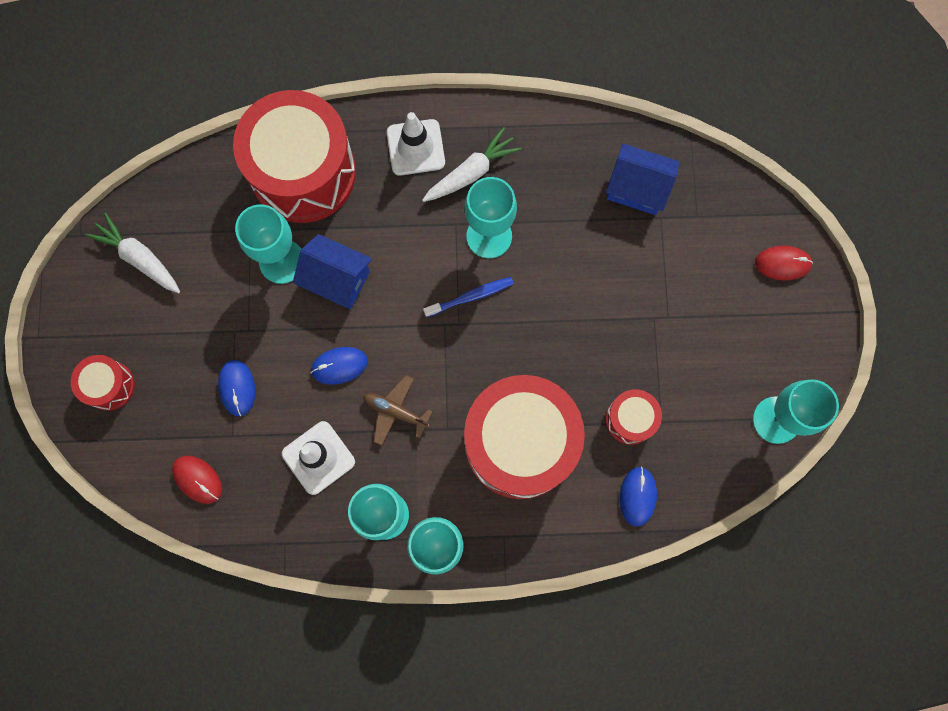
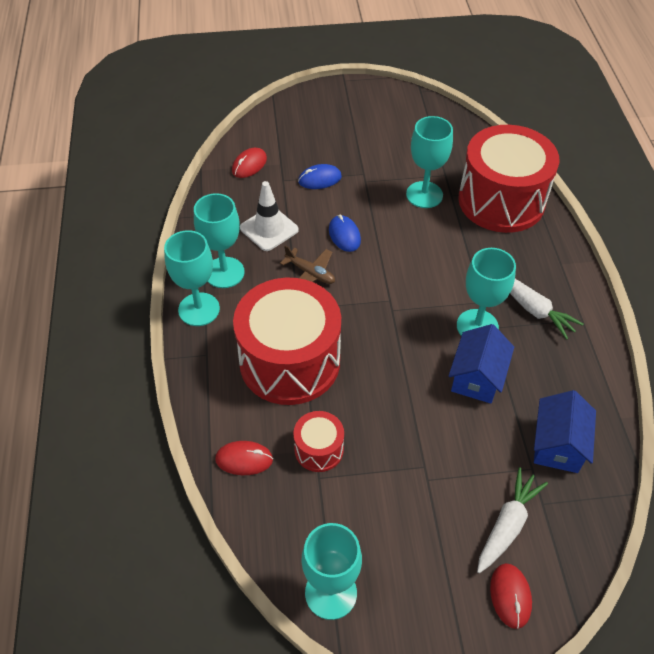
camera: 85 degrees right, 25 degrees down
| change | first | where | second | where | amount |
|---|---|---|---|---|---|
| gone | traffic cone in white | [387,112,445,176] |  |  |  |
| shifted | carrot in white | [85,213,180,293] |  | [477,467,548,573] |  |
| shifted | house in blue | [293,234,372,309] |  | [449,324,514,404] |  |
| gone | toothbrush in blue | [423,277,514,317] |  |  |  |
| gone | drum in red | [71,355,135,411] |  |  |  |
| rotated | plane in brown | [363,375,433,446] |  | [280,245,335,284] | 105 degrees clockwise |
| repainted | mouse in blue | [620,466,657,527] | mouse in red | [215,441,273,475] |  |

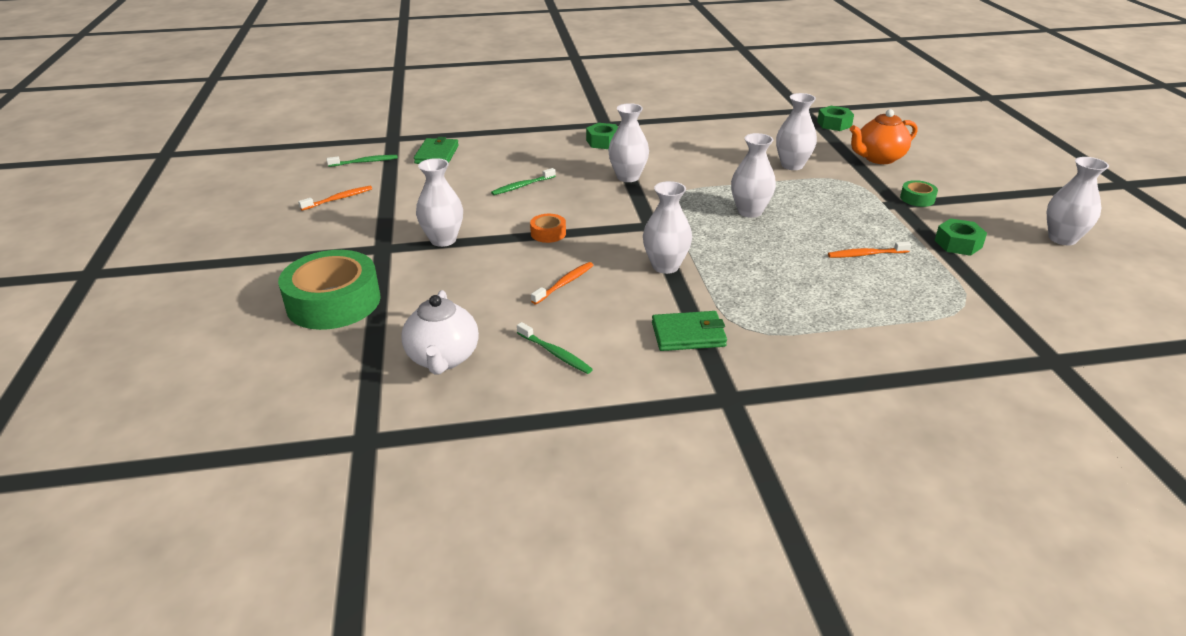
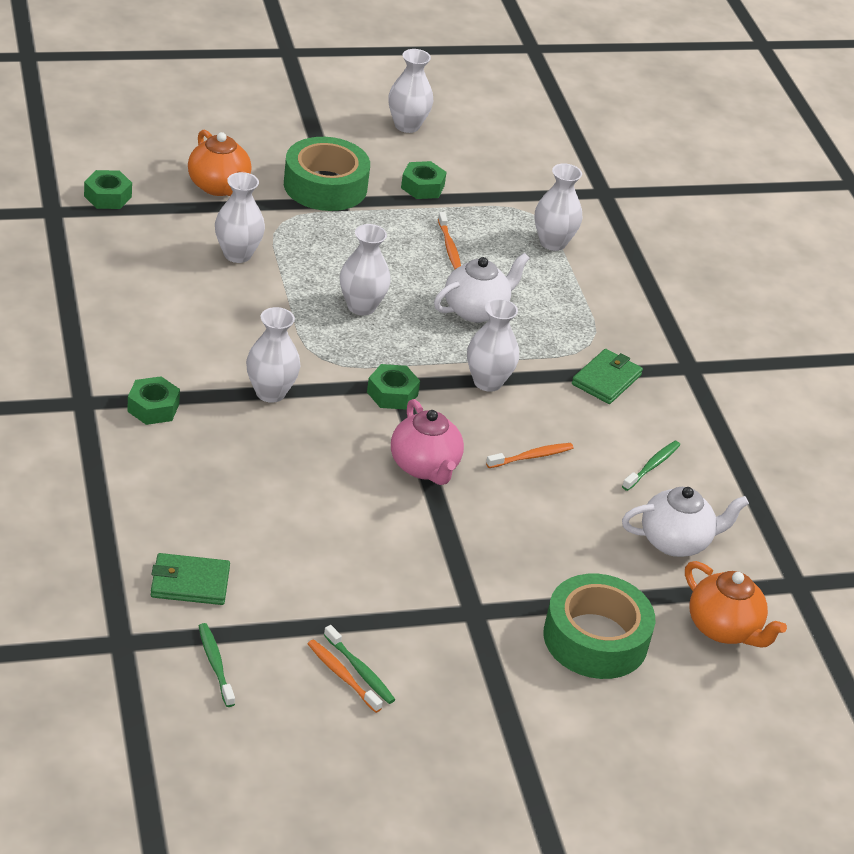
camera: 100 degrees left, 5 degrees up
| change | first | where | second | where | amount |
|---|---|---|---|---|---|
| shifted | vase in white | [416,158,463,247] |  | [534,163,582,251] |  |
| shifted | toothbrush in green | [491,168,556,195] |  | [324,625,396,704] |  |
| scaled | tape in green | [900,180,938,207] |  | [284,137,370,211] | x2.27 |
| swapped | tape in orange | [530,214,566,243] | teapot in pink | [391,399,464,485] |  |
| rotated | toothbrush in orange | [531,262,593,304] |  | [486,443,574,468] | 120 degrees clockwise |
| rotated | wallet in green | [652,311,727,351] |  | [572,349,643,404] | 45 degrees clockwise |
| new |  |  | teapot in white | [434,253,530,323] |  |
| new |  |  | nut in green | [367,364,420,410] |  |
| new |  |  | teapot in orange | [685,561,787,648] |  |

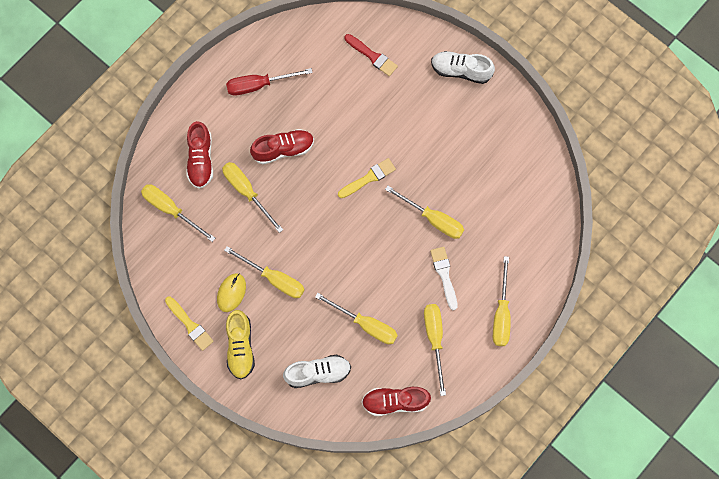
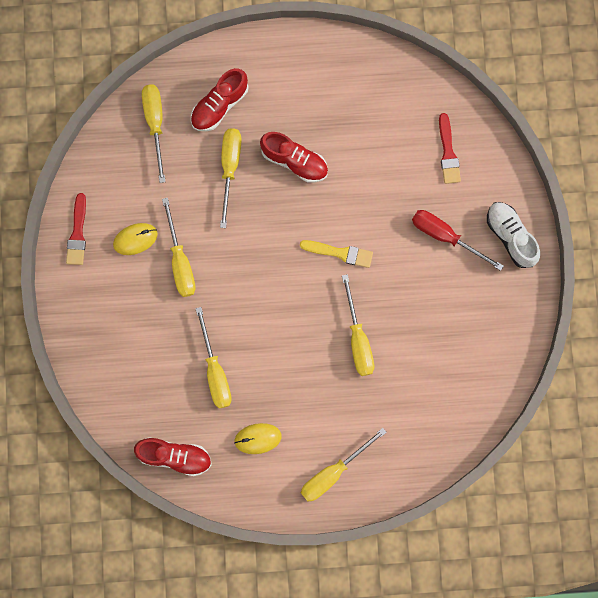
camera: 45 degrees right, 5 degrees up
| change | first | where | second | where | amount |
|---|---|---|---|---|---|
| shifted | screwdriver in red | [226,68,313,95] |  | [412,210,504,271] |  |
| gone | brush in white | [430,247,458,310] |  |  |  |
| repainted | brush in yellow | [165,297,214,351] | brush in red | [66,193,86,265] |  |
| swapped | screwdriver in yellow | [424,304,446,396] | mouse in yellow | [234,423,282,454] |  |
| gone | shoe in yellow | [226,310,255,380] |  |  |  |
| gone | shoe in white | [283,355,351,388] |  |  |  |
| rotated | shoe in red | [362,387,431,416] |  | [134,437,212,476] | 150 degrees clockwise |

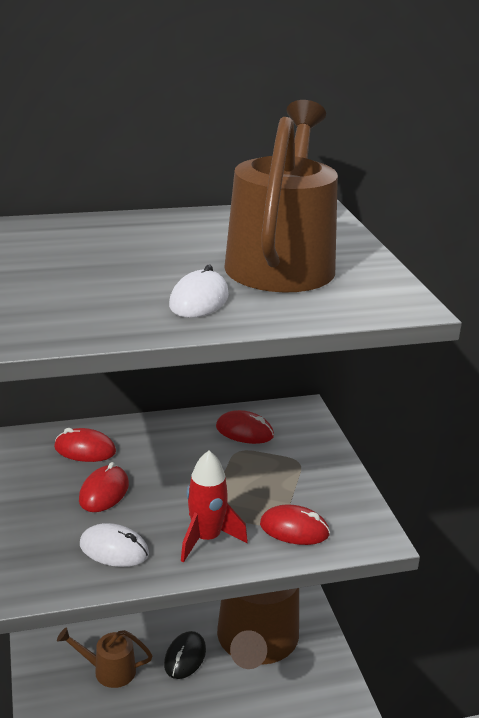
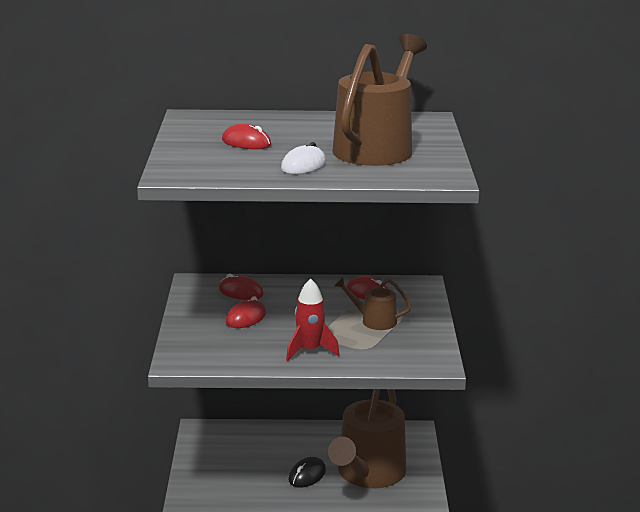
camera: 15 degrees right, 5 degrees down
| change | first | where | second | where | amount |
|---|---|---|---|---|---|
| shifted | mouse in red | [260,504,330,545] |  | [222,124,271,149] |  |
| gone | mouse in white | [80,523,149,567] |  |  |  |
| shifted | watering can in brown | [57,627,153,688] |  | [334,277,412,330] |  |

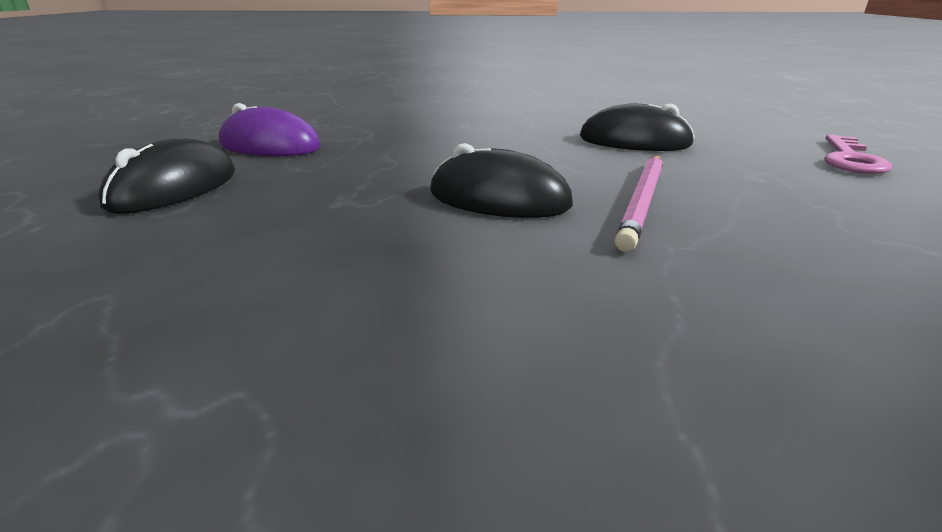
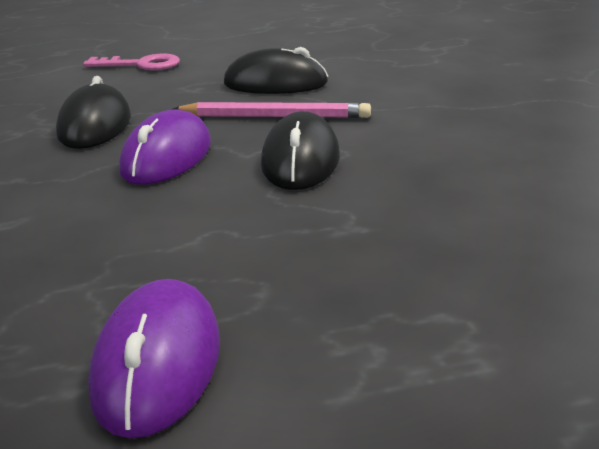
camera: 105 degrees left, 0 degrees up
| change | first | where | second | where | amount |
|---|---|---|---|---|---|
| shifted | mouse in black | [99,139,235,214] |  | [224,47,328,94] |  |
| new |  |  | mouse in purple | [119,109,211,185] |  |

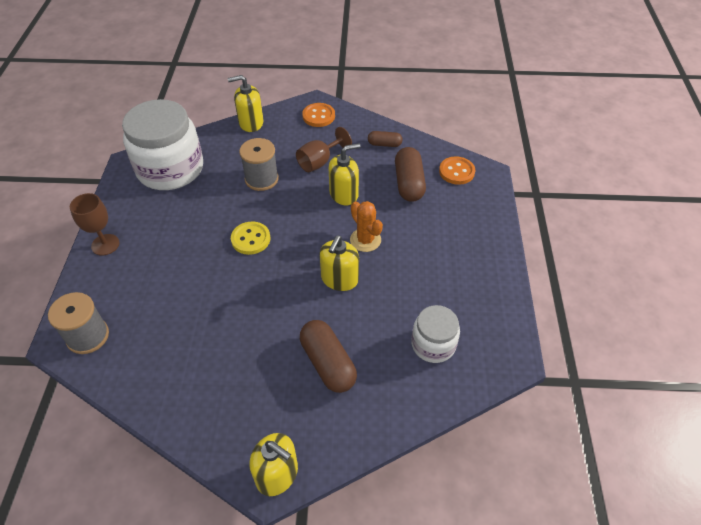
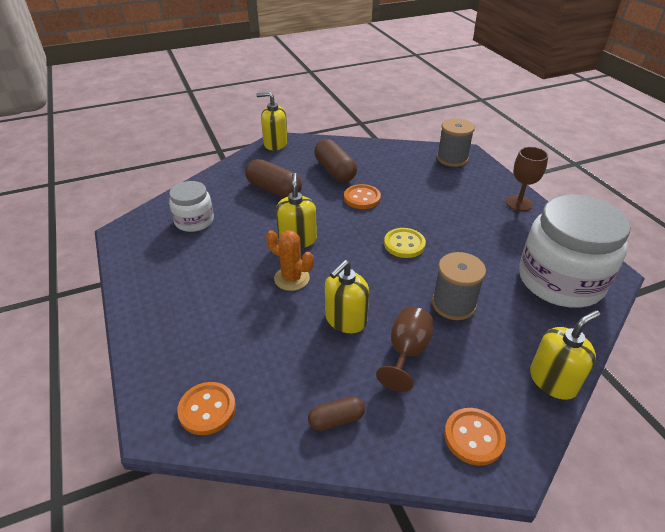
camera: 155 degrees right, 10 degrees down
| change | first | where | second | where | amount |
|---|---|---|---|---|---|
| shifted | capsule in brown | [395,147,426,202] |  | [314,139,357,182] |  |
| new |  |  | button in orange | [344,184,381,209] |  |

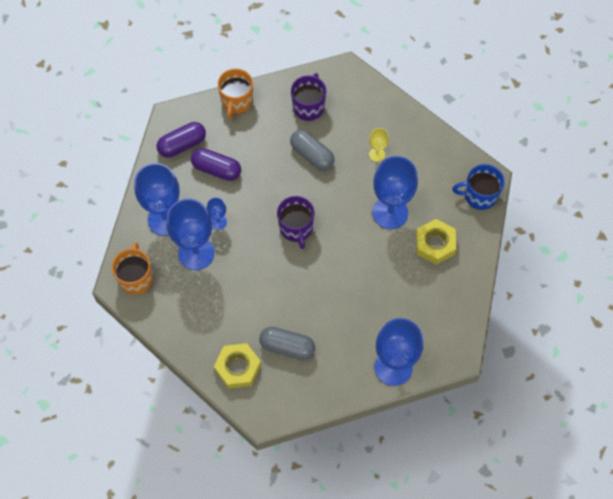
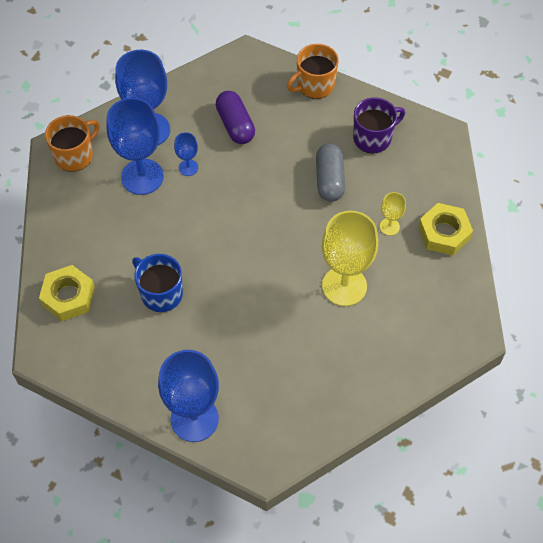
camera: 45 degrees right, 5 degrees down
| change | first | where | second | where | amount |
|---|---|---|---|---|---|
| gone | capsule in purple | [157,122,206,158] |  |  |  |
| repainted | goblet in blue | [373,156,418,229] | goblet in yellow | [322,211,378,306] |  |
| shifted | mug in blue | [452,164,505,210] |  | [132,254,183,312] |  |
| gone | mug in purple | [277,196,315,249] |  |  |  |
| shifted | nut in yellow | [416,219,457,265] |  | [418,203,473,255] |  |
| gone | capsule in grey | [259,327,315,360] |  |  |  |

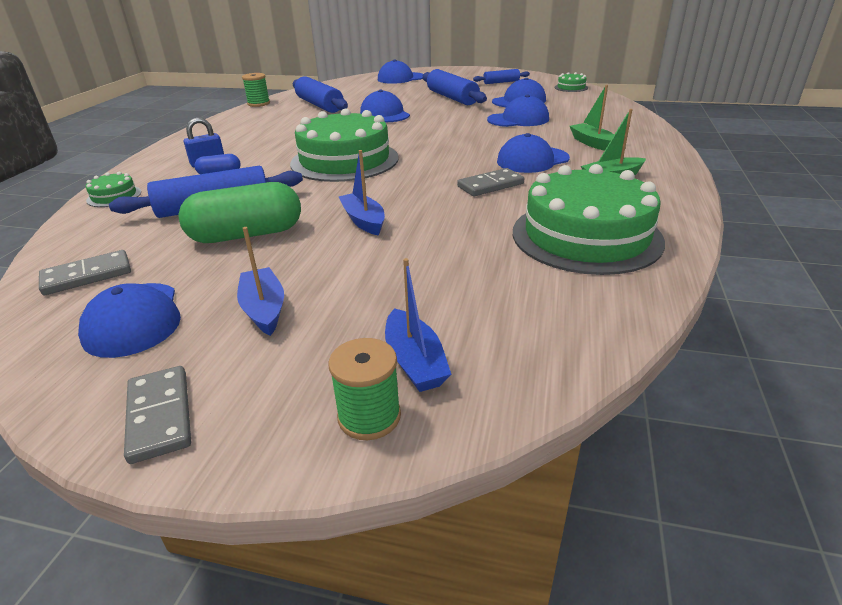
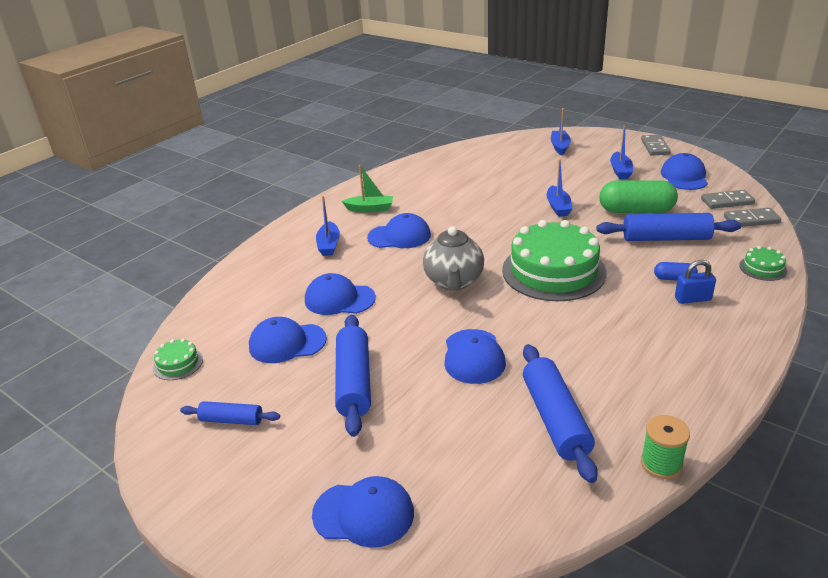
camera: 155 degrees left, 0 degrees up
| change | first | where | second | where | amount |
|---|---|---|---|---|---|
| repainted | boat in green | [570,85,614,151] | boat in blue | [316,196,340,256] |  |
| gone | cake in green | [513,164,665,275] |  |  |  |
| shifted | domino in grey | [457,168,524,196] |  | [724,208,781,227] |  |
| gone | spool in green | [328,338,401,440] |  |  |  |
| new |  |  | teapot in grey | [423,226,484,291] |  |

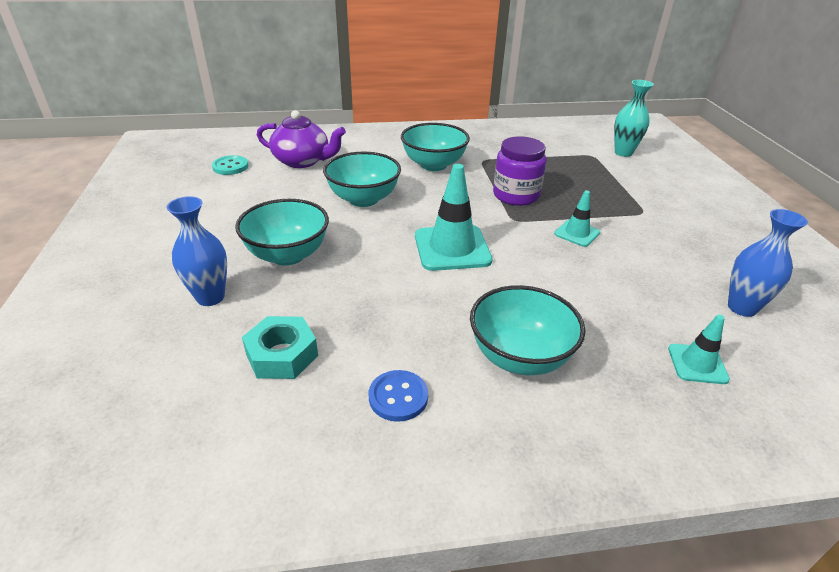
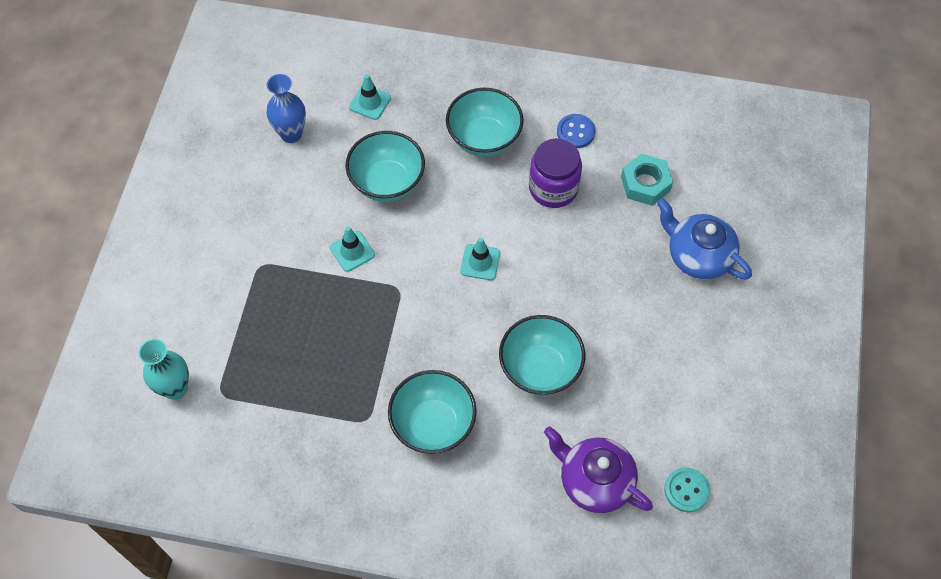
camera: 160 degrees left, 25 degrees up
| change | first | where | second | where | amount |
|---|---|---|---|---|---|
| shifted | jar in purple | [493,136,547,206] |  | [529,138,582,208] |  |
| scaled | traffic cone in turquoise | [415,164,493,271] |  | [460,237,500,280] | x0.55 |
| swapped | vase in blue | [166,196,227,306] | teapot in blue | [657,198,752,280] |  |
| shifted | bowl in turquoise | [235,199,329,266] |  | [345,131,425,202] |  |

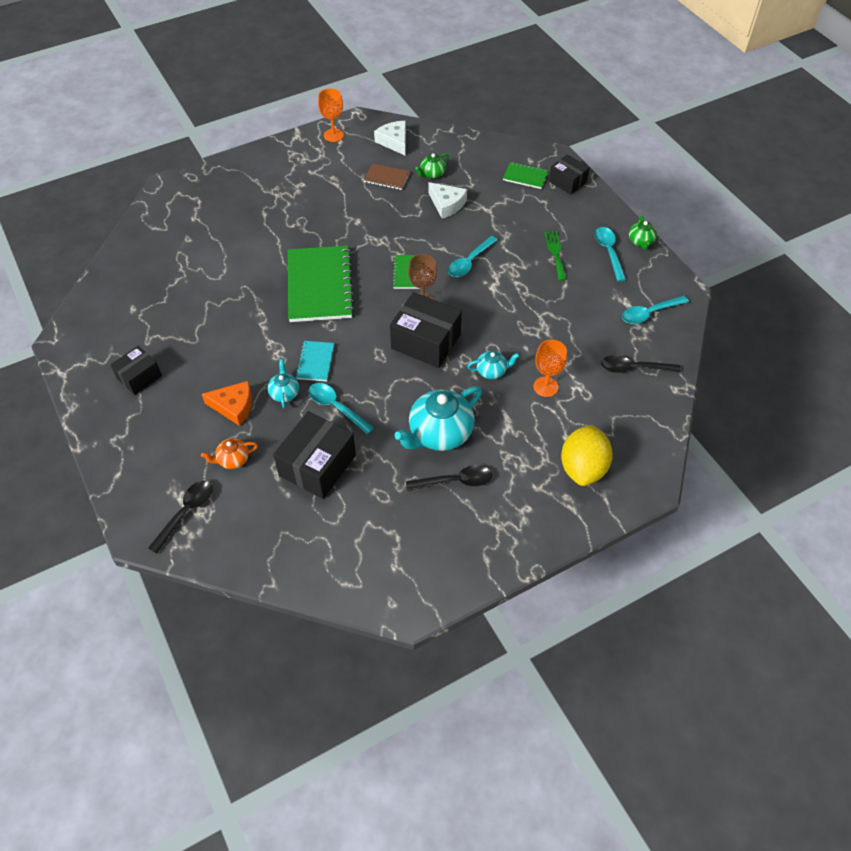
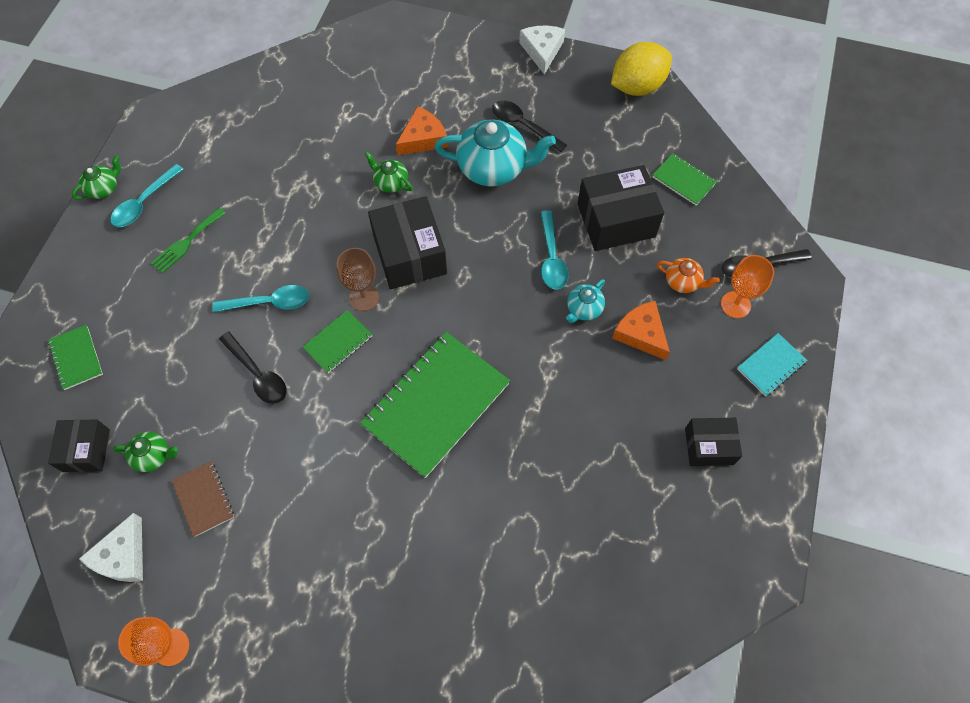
camera: 135 degrees left, 10 degrees up
| change | first | where | second | where | amount |
|---|---|---|---|---|---|
| shifted | box in black | [549,154,590,195] |  | [48,419,110,472] |  |
| shifted | cheese in white | [428,182,467,219] |  | [519,26,565,74] |  |
| gone | spoon in turquoise | [622,296,689,324] |  |  |  |
| shifted | goblet in orange | [534,339,567,397] |  | [721,255,774,318] |  |
| shifted | notebook in turquoise | [296,341,334,381] |  | [737,333,807,397] |  |
| repainted | teapot in turquoise | [467,351,519,379] | teapot in green | [365,152,413,193] |  |
| shifted | spoon in black | [601,355,680,373] |  | [219,332,287,404] |  |
| shifted | lemon in yellow | [561,425,613,486] |  | [611,42,672,96] |  |
| new |  |  | cheese in orange | [396,106,448,155] |  |
| new |  |  | notebook in green | [652,153,717,205] |  |

